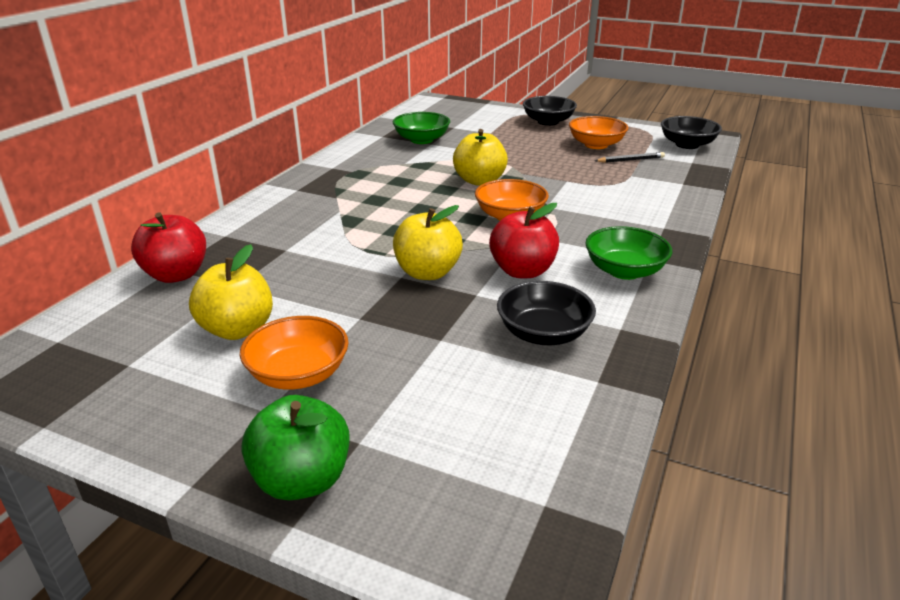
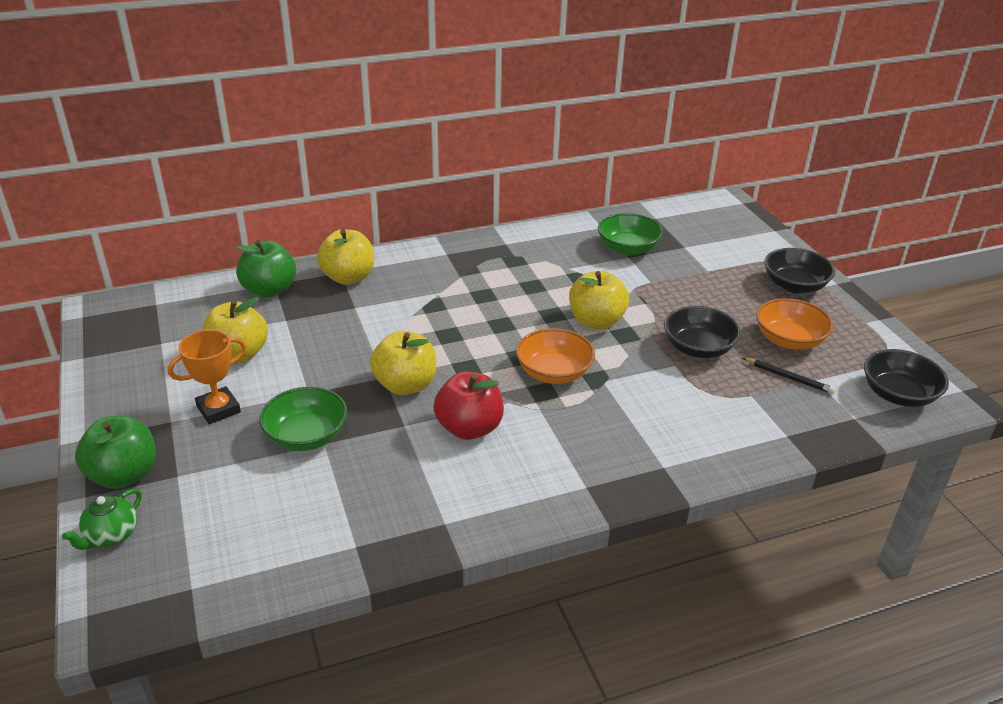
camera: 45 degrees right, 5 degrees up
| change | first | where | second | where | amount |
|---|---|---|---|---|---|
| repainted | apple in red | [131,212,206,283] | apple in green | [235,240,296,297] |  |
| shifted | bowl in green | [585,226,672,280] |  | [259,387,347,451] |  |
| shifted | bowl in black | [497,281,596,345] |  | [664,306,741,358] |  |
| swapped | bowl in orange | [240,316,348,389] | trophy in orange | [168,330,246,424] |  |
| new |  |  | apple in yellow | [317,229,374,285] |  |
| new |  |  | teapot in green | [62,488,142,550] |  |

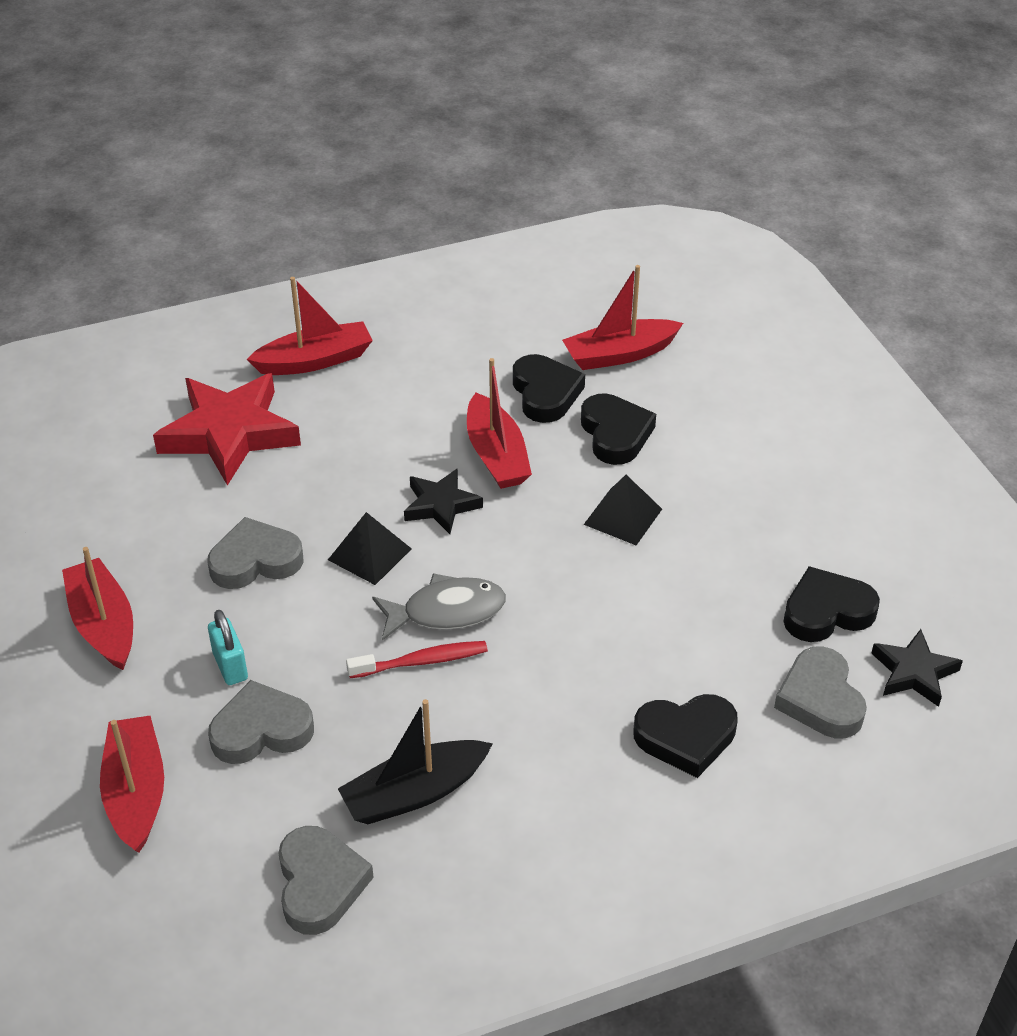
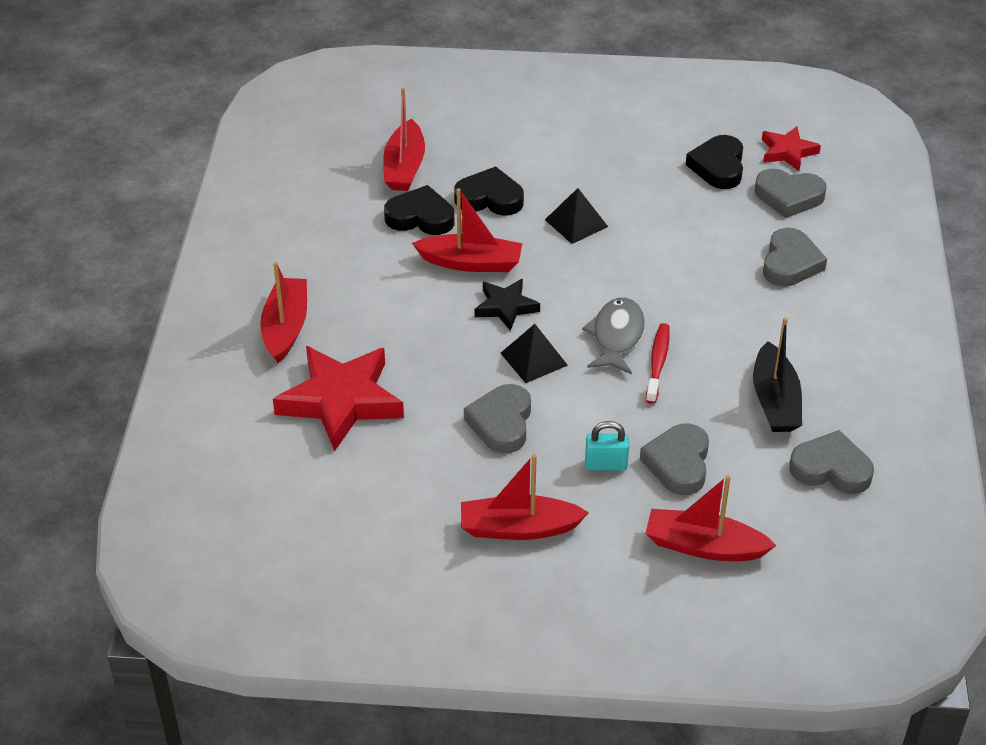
camera: 65 degrees left, 0 degrees up
| change | first | where | second | where | amount |
|---|---|---|---|---|---|
| repainted | star in black | [871,629,963,707] | star in red | [762,126,821,171] |  |
| repainted | heart in black | [634,694,738,778] | heart in grey | [763,228,827,287] |  |

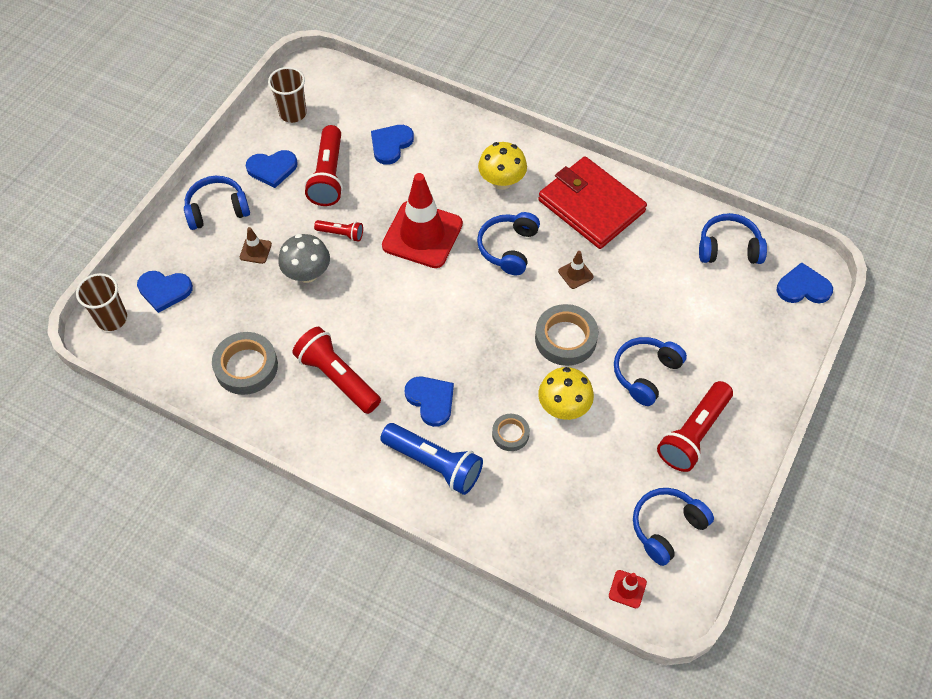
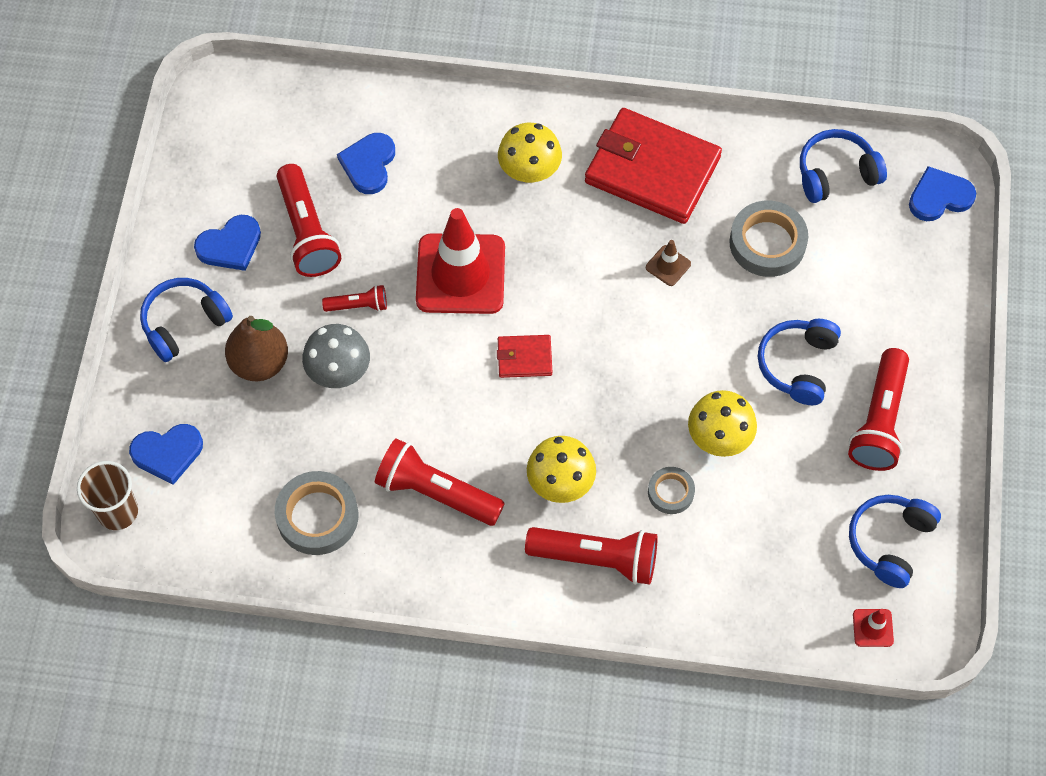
camera: 20 degrees left, 5 degrees up
| change | first | where | second | where | amount |
|---|---|---|---|---|---|
| gone | cup in brown | [268,67,307,123] |  |  |  |
| gone | headphones in blue | [477,212,540,275] |  |  |  |
| swapped | traffic cone in brown | [240,227,272,264] | pear in brown | [225,316,288,381] |  |
| shifted | tape in grey | [535,304,598,366] |  | [729,201,808,277] |  |
| swapped | heart in blue | [405,377,454,427] | mushroom in yellow | [527,436,596,503] |  |
| repainted | flashlight in blue | [380,423,483,495] | flashlight in red | [525,527,658,585] |  |
| new |  |  | wallet in red | [497,335,552,378] |  |

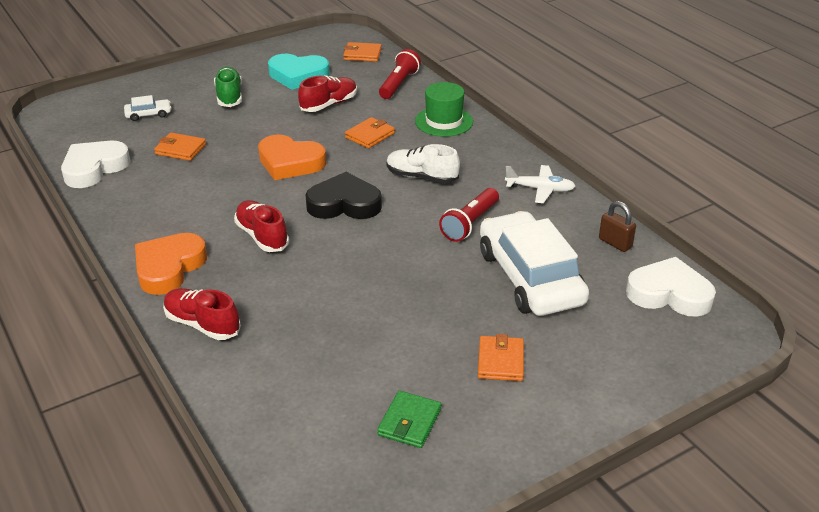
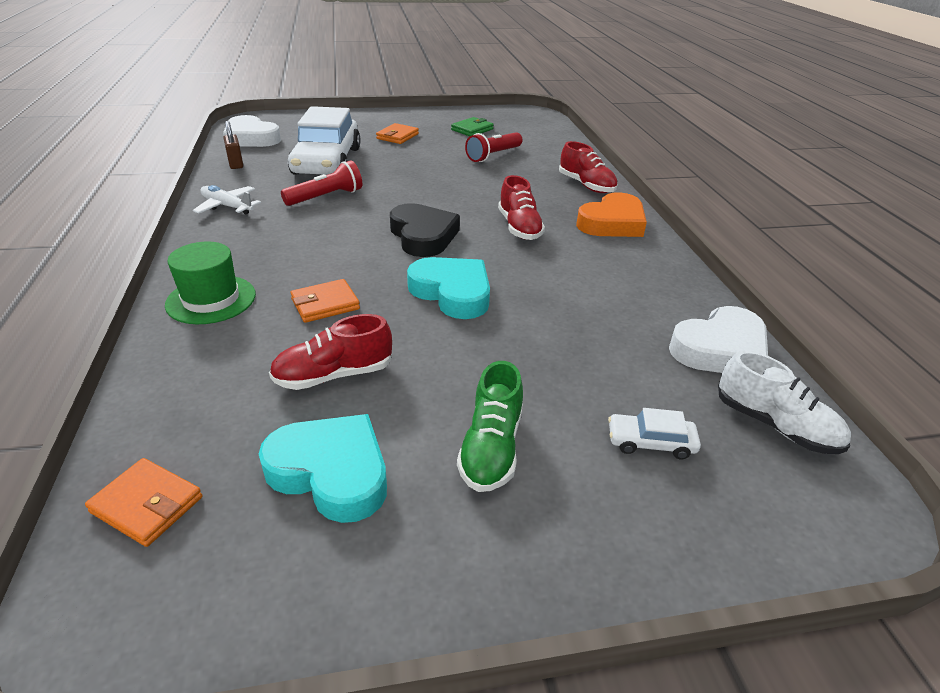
camera: 160 degrees left, 0 degrees up
| change | first | where | second | where | amount |
|---|---|---|---|---|---|
| shifted | flashlight in red | [379,49,421,99] |  | [465,132,523,162] |  |
| gone | wallet in orange | [154,132,206,161] |  |  |  |
| repainted | heart in orange | [258,135,326,180] | heart in turquoise | [407,257,490,319] |  |
| shifted | shoe in white | [387,144,460,183] |  | [718,351,851,454] |  |
| rotated | heart in black | [305,172,382,219] |  | [390,203,460,257] | 135 degrees counterclockwise |

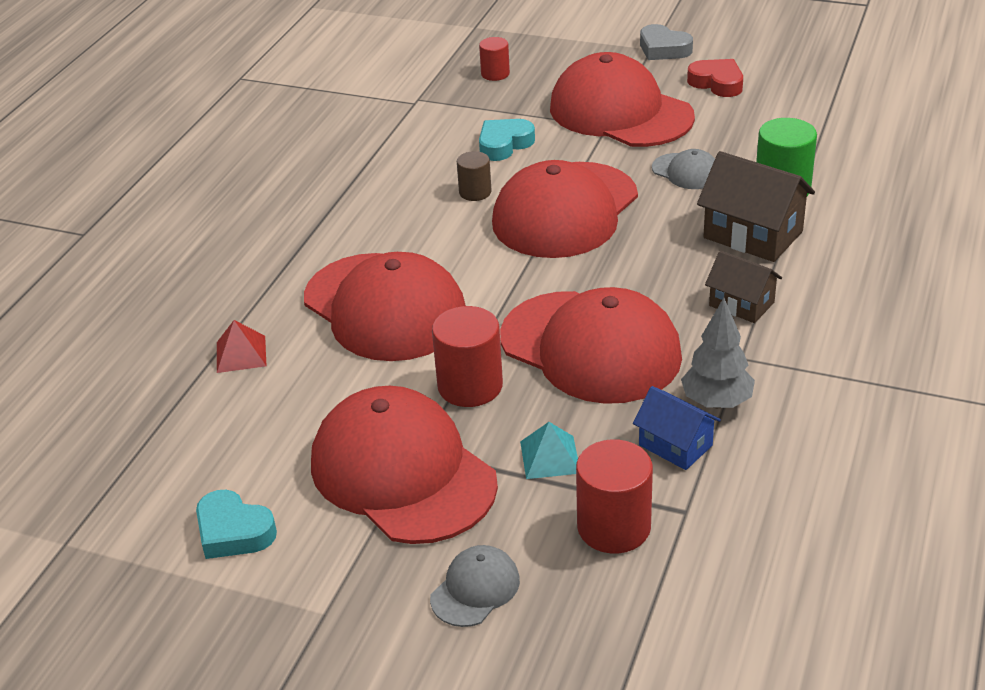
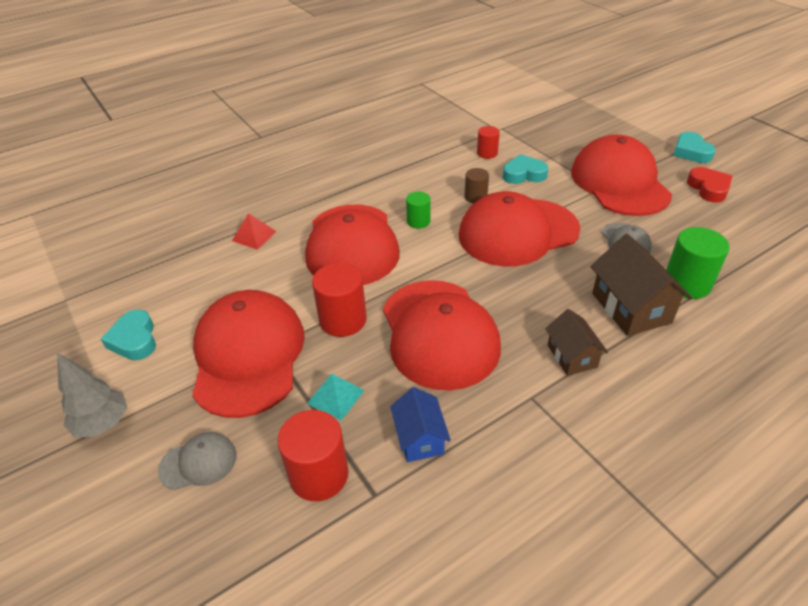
camera: 35 degrees right, 5 degrees up
| change | first | where | second | where | amount |
|---|---|---|---|---|---|
| repainted | heart in grey | [640,24,693,60] | heart in turquoise | [673,132,716,163] |  |
| shifted | cylinder in red | [479,37,510,81] |  | [477,126,500,159] |  |
| shifted | tree in grey | [681,298,755,408] |  | [57,353,127,437] |  |
| new |  |  | cylinder in green | [406,192,431,229] |  |

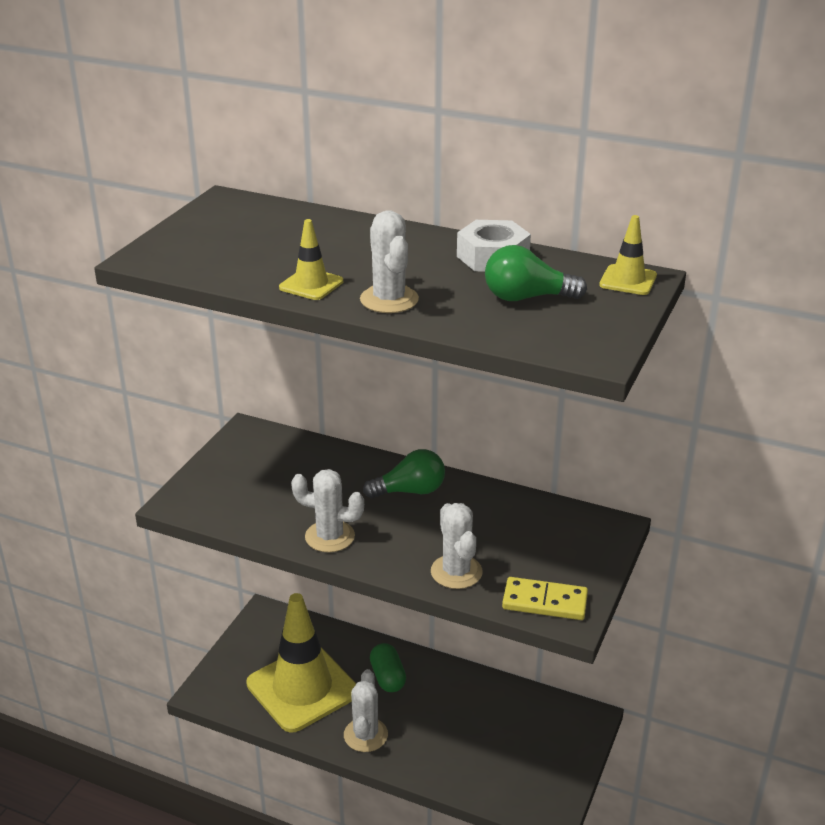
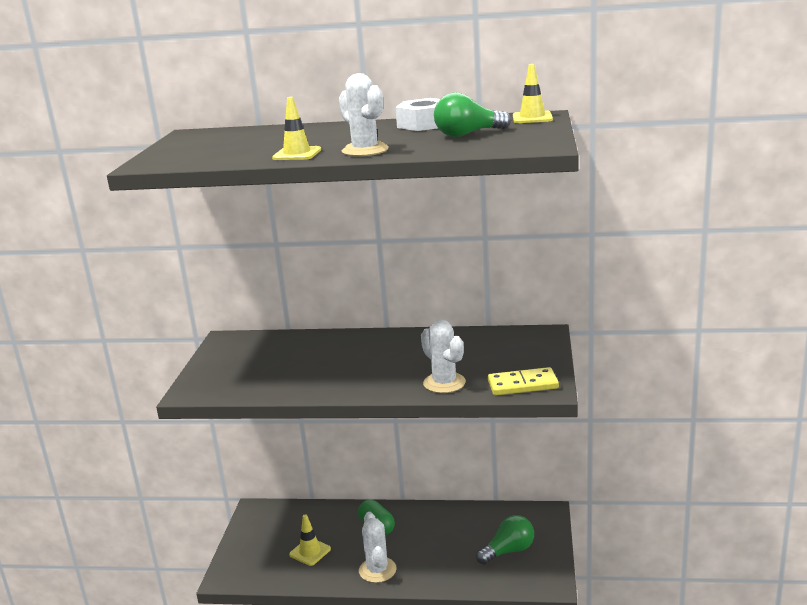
camera: 15 degrees left, 10 degrees down
| change | first | where | second | where | amount |
|---|---|---|---|---|---|
| shifted | light bulb in green | [363,449,445,498] |  | [476,515,534,565] |  |
| gone | cactus in white | [291,469,364,552] |  |  |  |
| scaled | traffic cone in yellow | [246,593,356,733] |  | [289,514,331,566] | x0.42 |

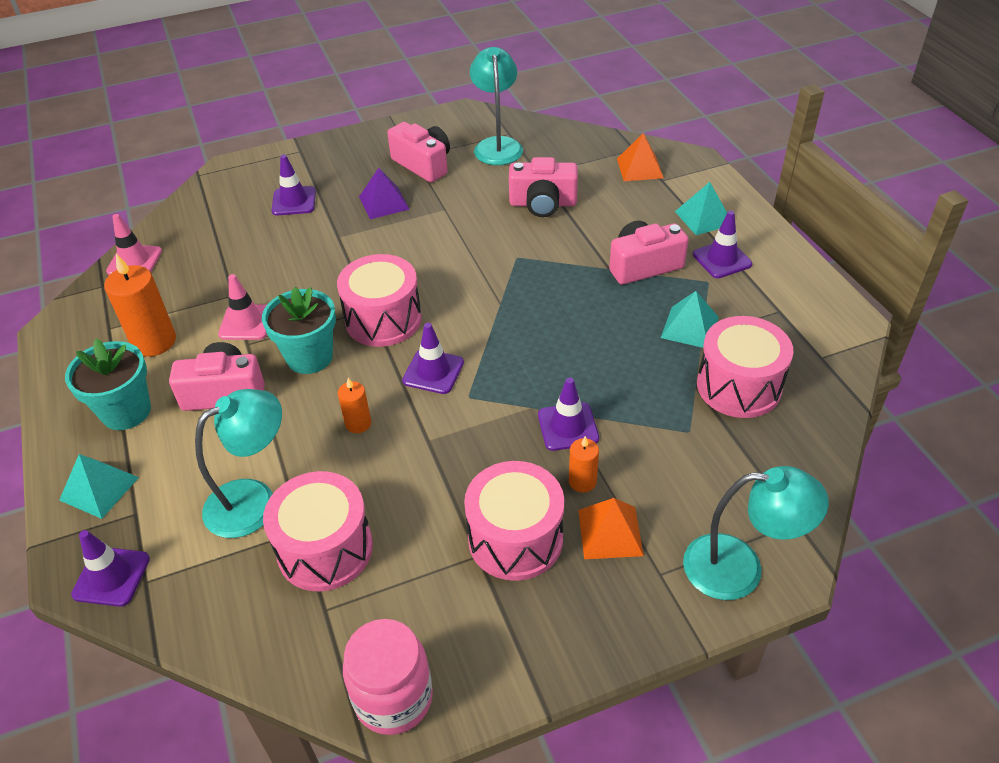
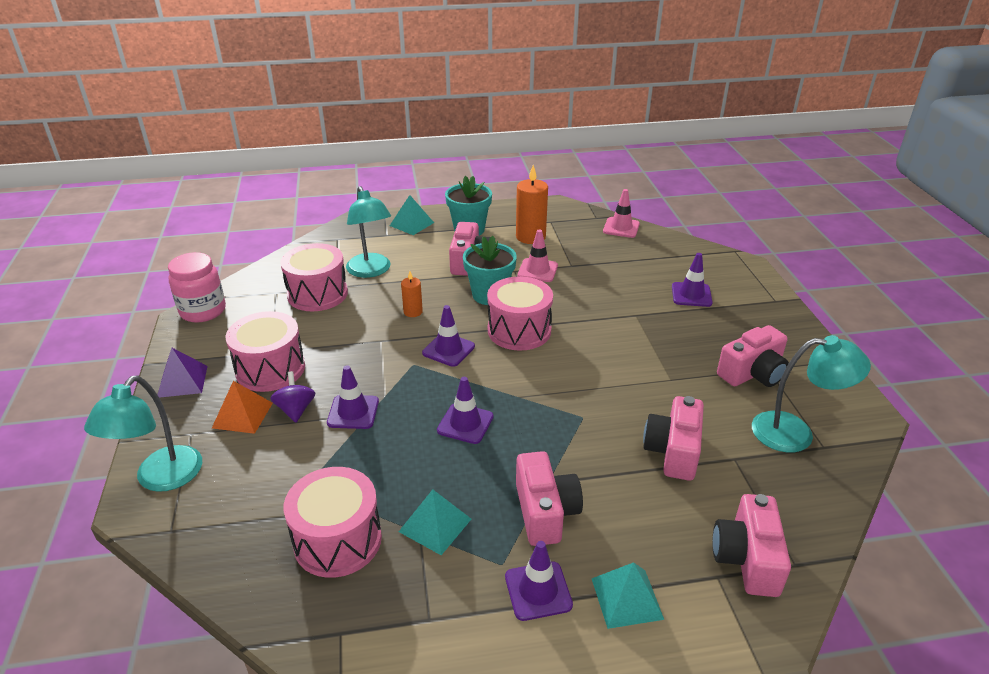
camera: 100 degrees right, 10 degrees down
| change | first | where | second | where | amount |
|---|---|---|---|---|---|
| swapped | pyramid in orange | [617,133,664,181] | camera in pink | [712,494,791,597] |  |
| shifted | pyramid in purple | [359,168,409,219] |  | [157,348,208,398] |  |
| swapped | candle in orange | [569,436,599,493] | spinning top in purple | [270,371,315,423] |  |
| shifted | traffic cone in purple | [71,530,150,607] |  | [437,377,494,444] |  |

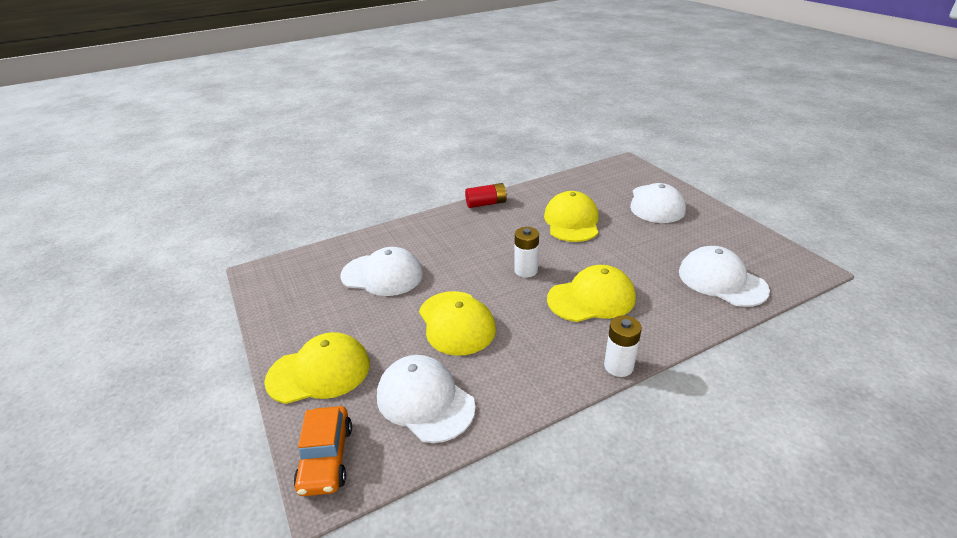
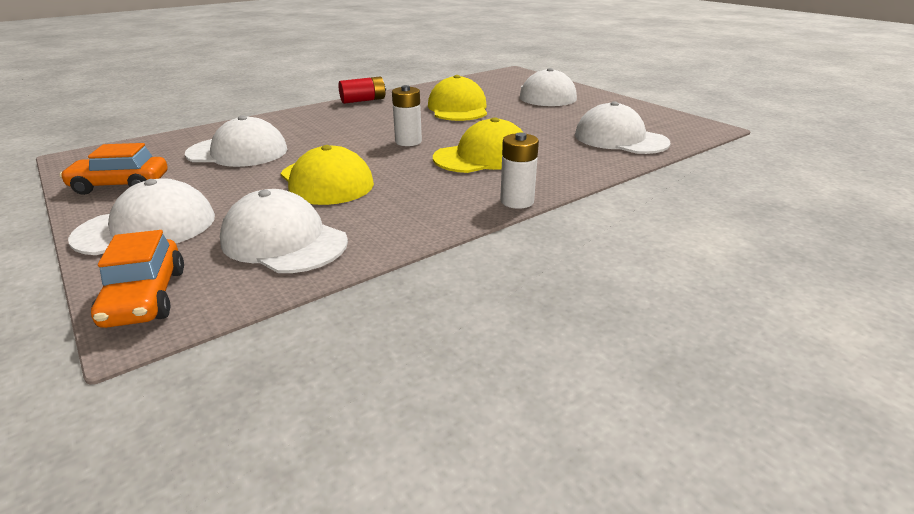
camera: 10 degrees left, 5 degrees down
| change | first | where | second | where | amount |
|---|---|---|---|---|---|
| repainted | cap in yellow | [264,332,370,404] | cap in white | [68,178,215,255] |  |
| new |  |  | car in orange | [59,143,168,195] |  |

